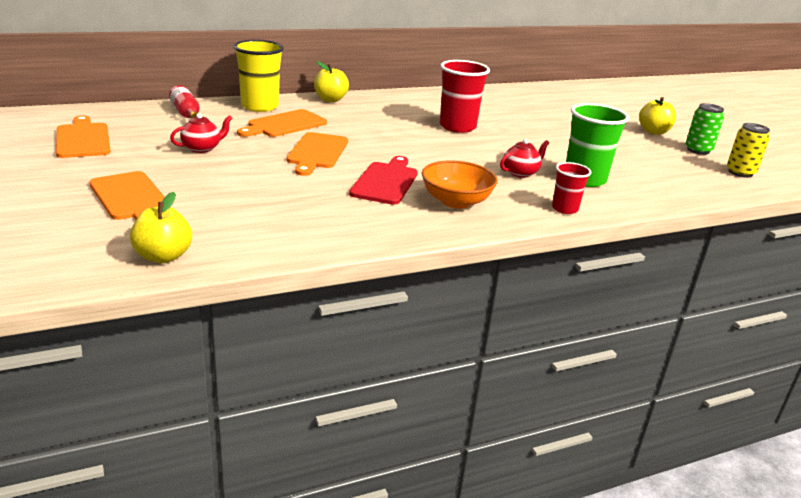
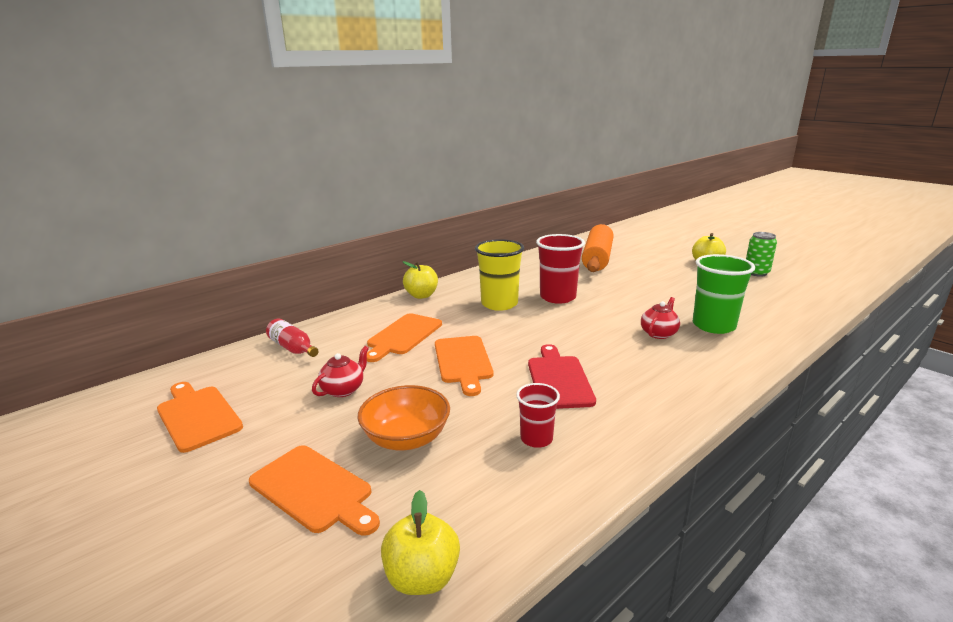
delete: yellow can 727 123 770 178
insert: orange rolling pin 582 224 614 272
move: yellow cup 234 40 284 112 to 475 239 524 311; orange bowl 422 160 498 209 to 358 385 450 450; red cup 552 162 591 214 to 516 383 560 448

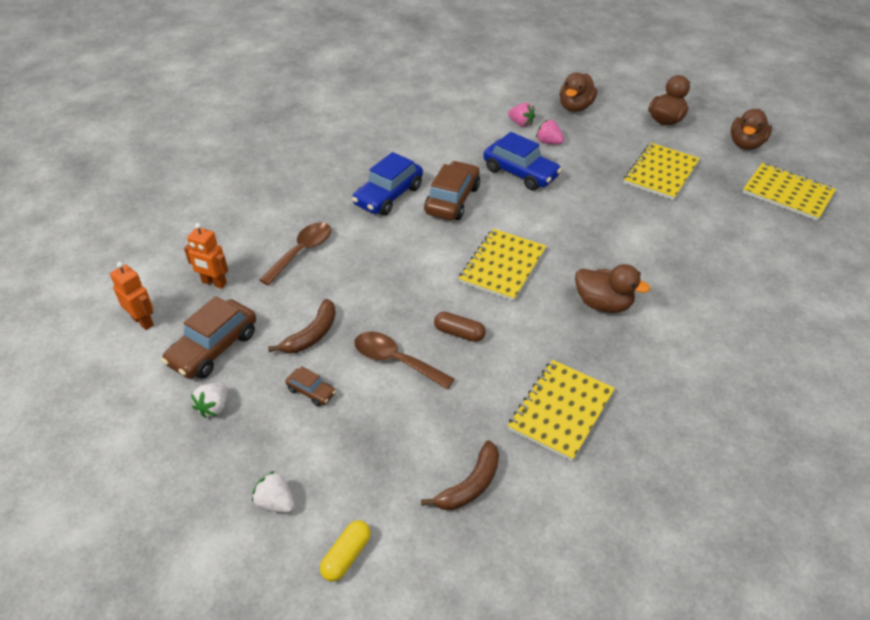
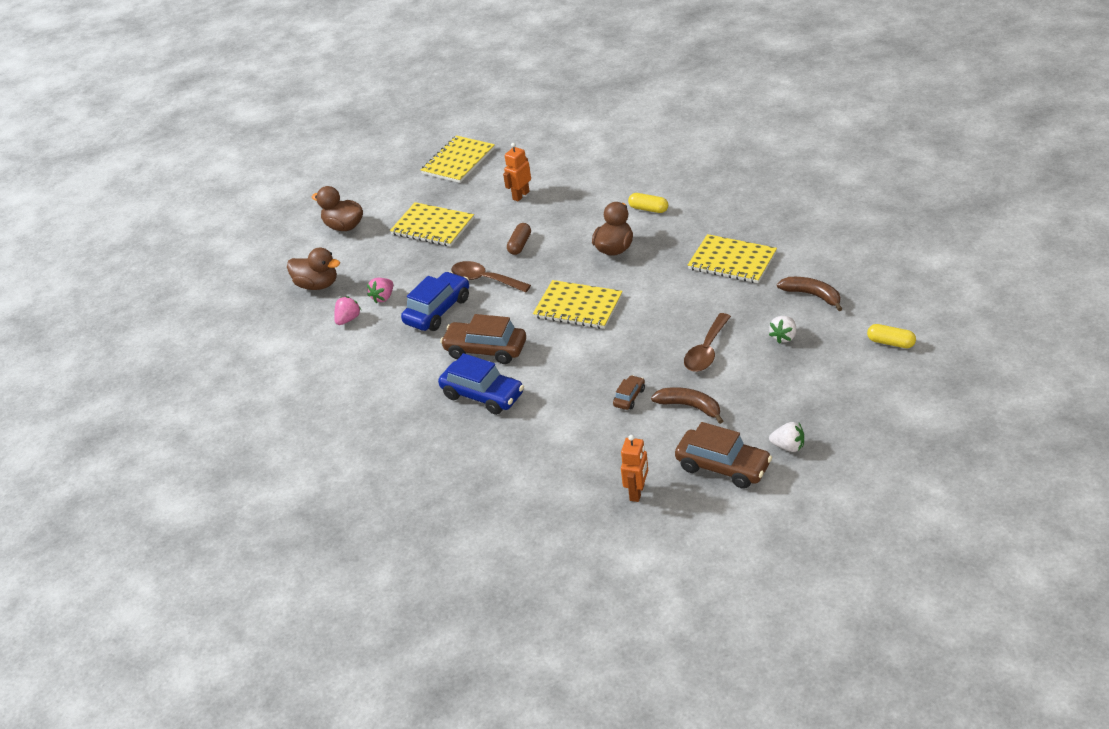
delete: brown duck 731 109 772 150
insert: yellow capsule 628 193 668 213
move: orange robot 110 262 154 330 to 503 143 531 201; white strawberry 252 471 294 513 to 769 316 796 344; brown spoon 259 222 331 286 to 451 261 531 292; brown car 285 366 336 407 to 613 375 645 410; brown capsule 434 312 486 342 to 507 223 531 255

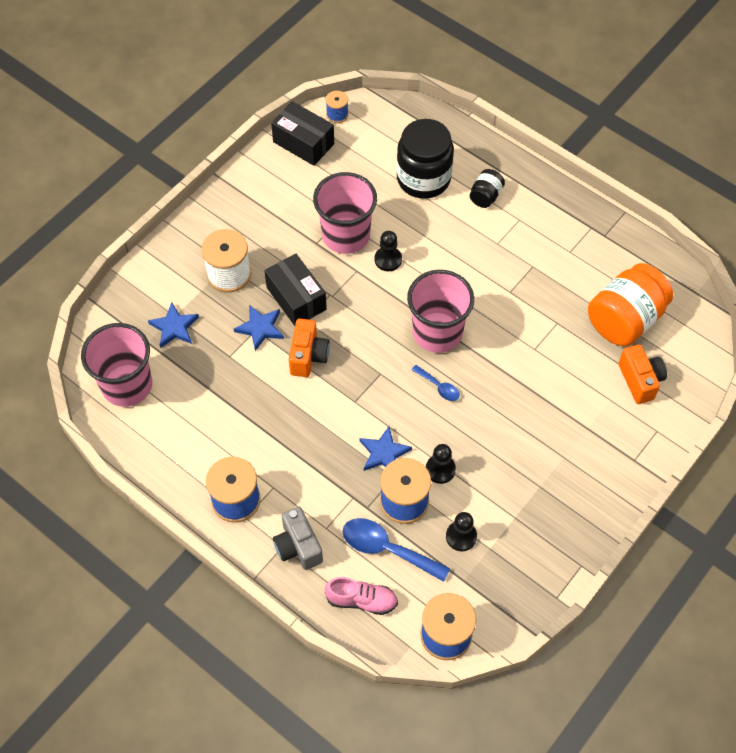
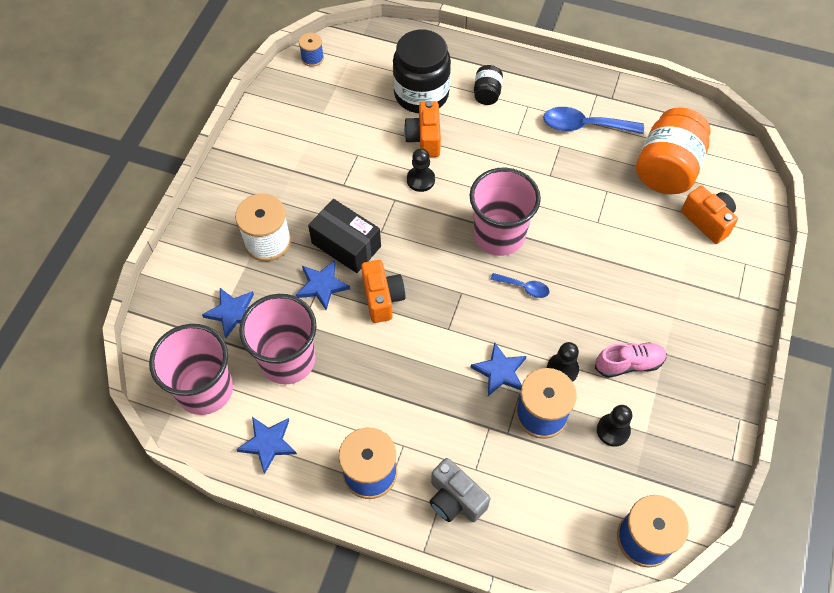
delete: black box 271 101 334 166
insert: blue star 236 417 297 474; orange camera 404 101 441 157
move: pink cup 313 172 377 254 to 239 294 317 385; pink shoe 325 577 398 615 to 595 342 667 378; blue spoon 343 518 450 582 to 543 107 644 134

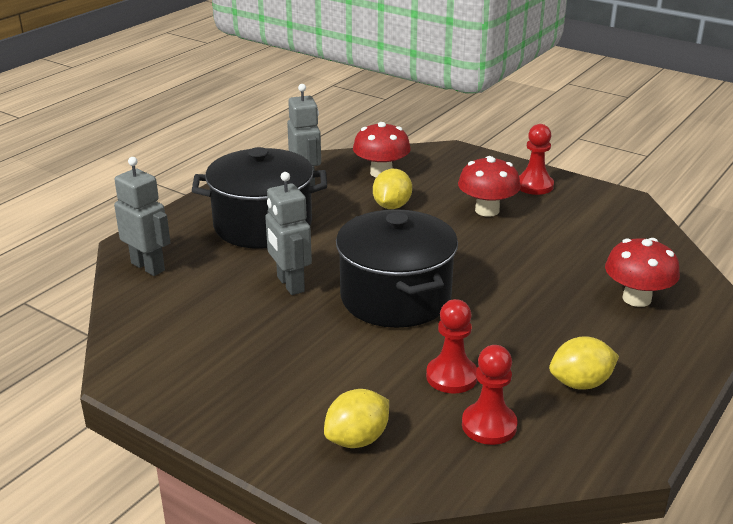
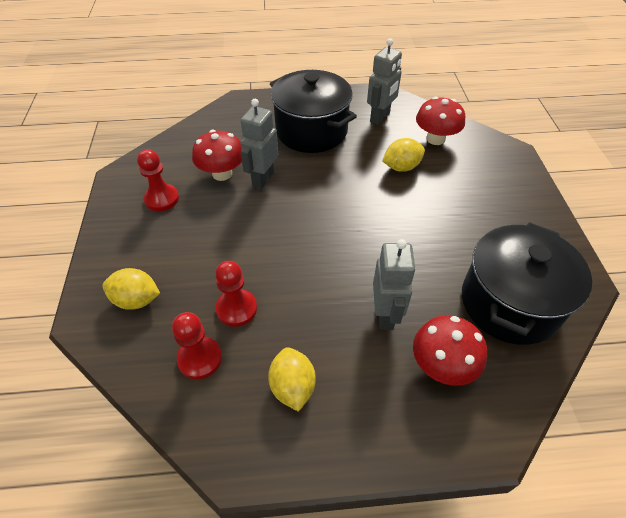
move: grey robot 114 157 170 276 to 373 239 416 330; black pot 336 209 458 328 to 462 222 592 345; red mushroom 458 156 521 217 to 192 130 242 181; red pawn 519 124 554 195 to 137 149 179 211
rotate: yellow lemon 549 336 619 390 = 268 347 316 412 45 degrees clockwise

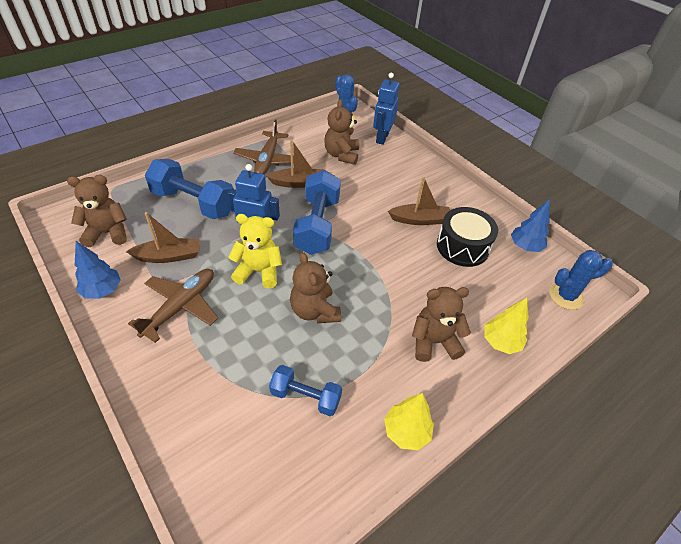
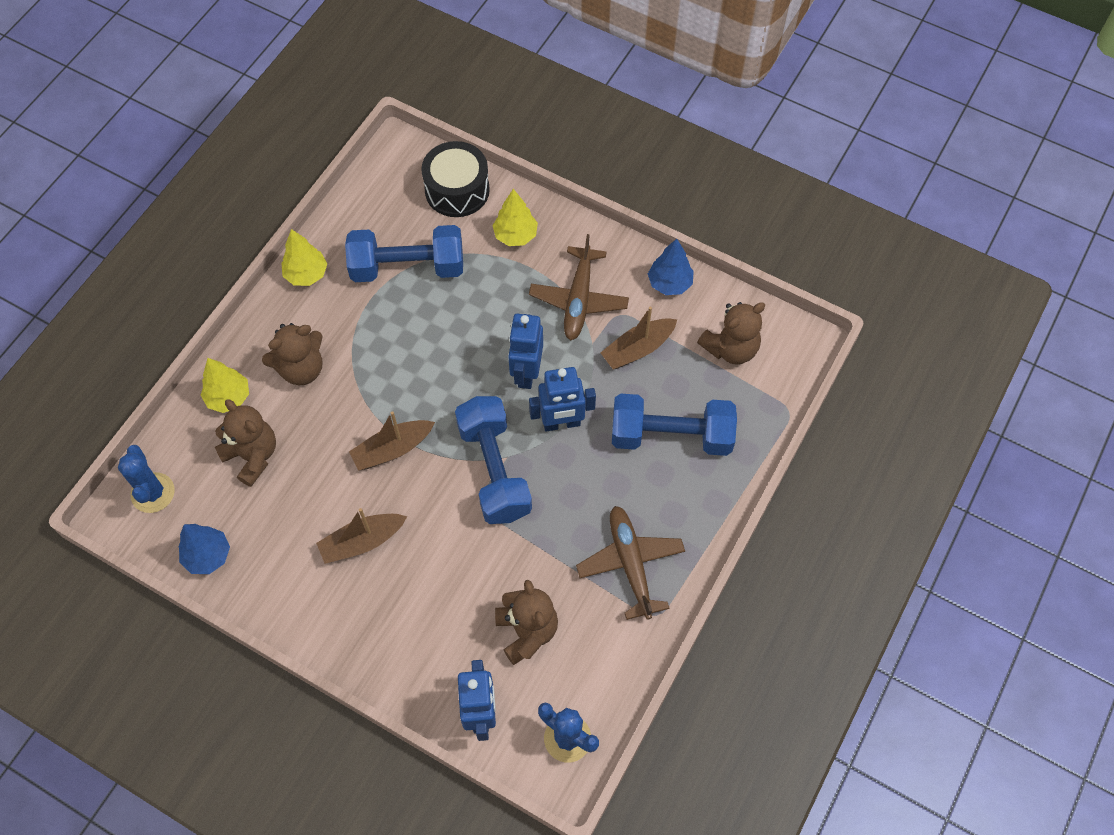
insert: yellow tree 492 189 538 246
move: brown boat 266 139 323 188 to 349 411 435 471; brown teddy bear 290 252 341 323 to 215 399 276 487; black drum 437 207 498 267 to 421 141 490 217
replace: yellow teddy bear 228 214 282 288 to blue robot 508 314 543 389
rotate: blue cactus 549 250 613 310 = 118 445 175 513 75 degrees counterclockwise
resize: blue dumbbell 269 365 342 416 = 345 225 463 282 x1.71

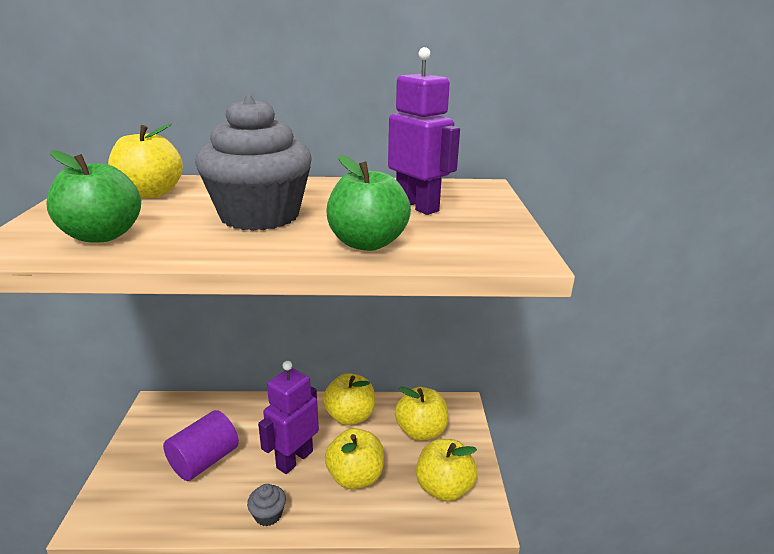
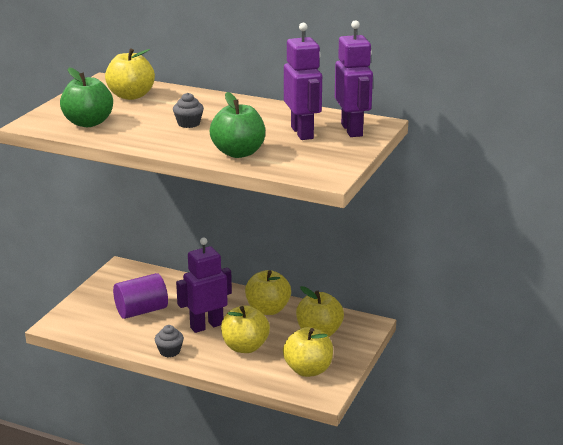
insert: purple robot 335 20 373 137
resize: grey cupcake 195 95 312 231 = 173 93 204 128 x0.40

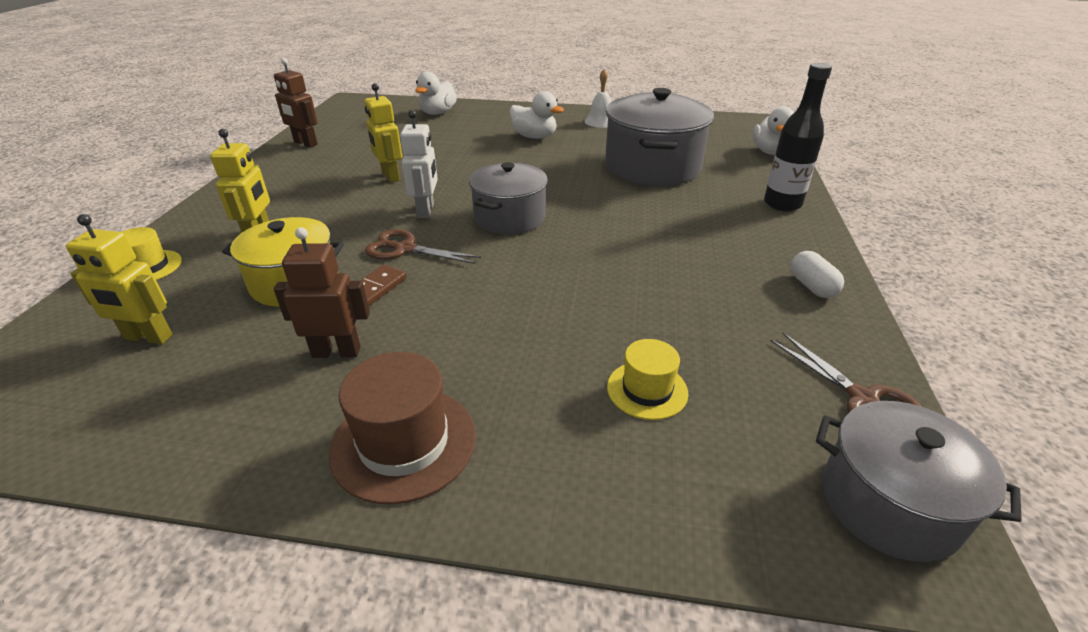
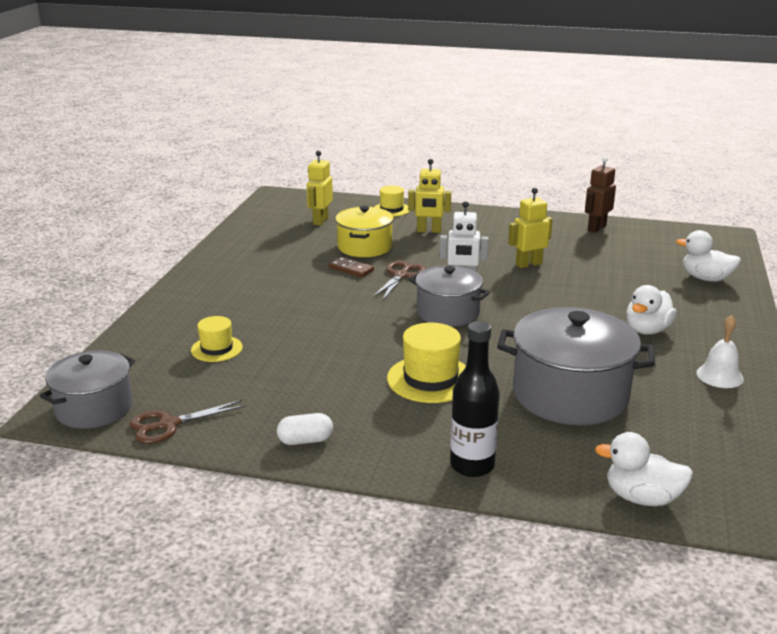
delete: brown robot 274 227 370 358; brown hat 329 352 476 505
insert: yellow hat 387 323 466 403

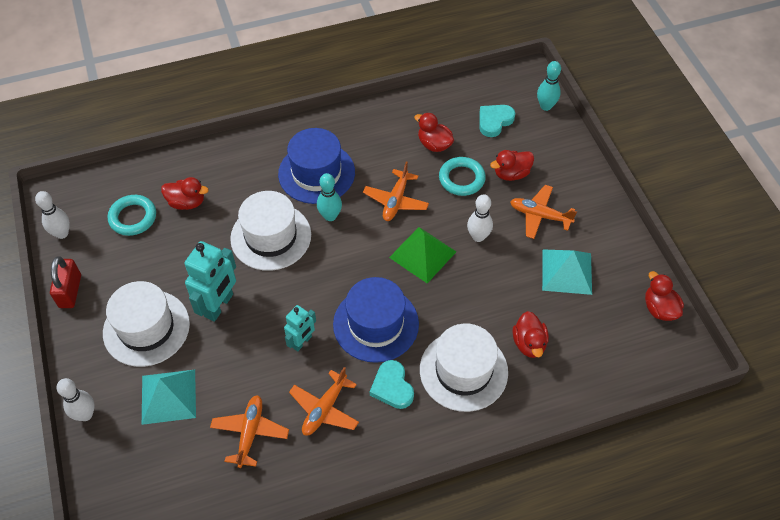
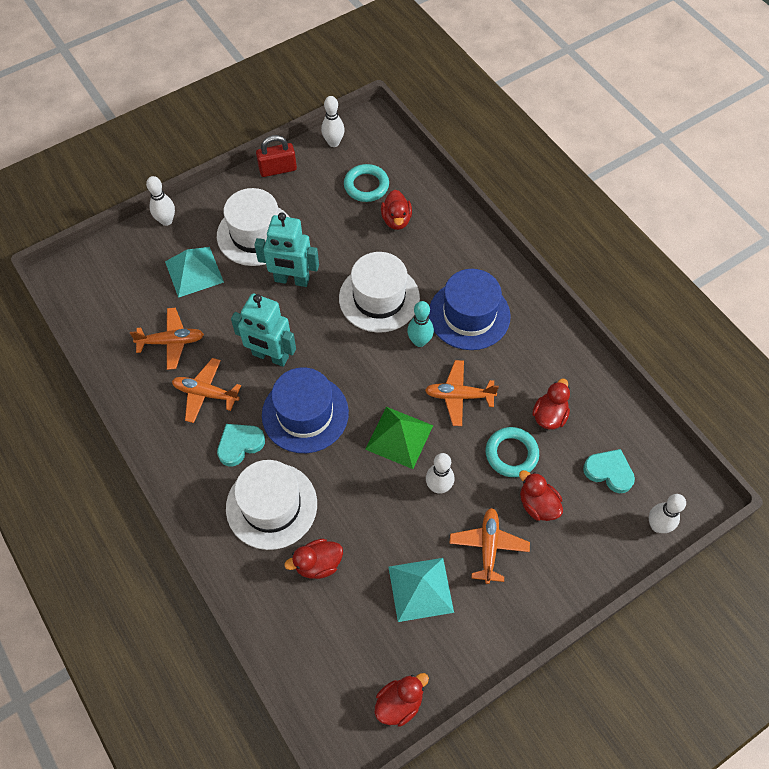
recolor: turquoise bowling pin 537 61 561 111 to white bowling pin 649 494 686 533
resize: turquoise robot 284 305 316 352 = 231 294 296 367 x1.66

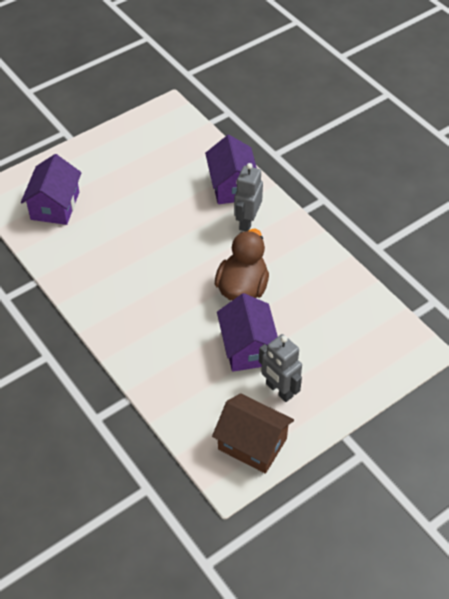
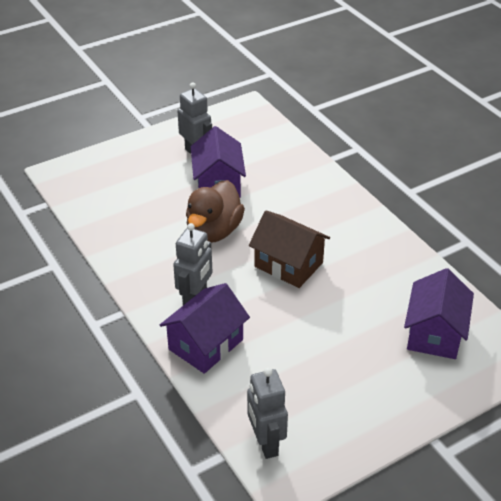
insert: grey robot 247 368 288 459
move: brown house 212 393 294 474 to 249 210 330 288
rotate: purple house 205 135 257 204 = 160 283 250 374 45 degrees clockwise

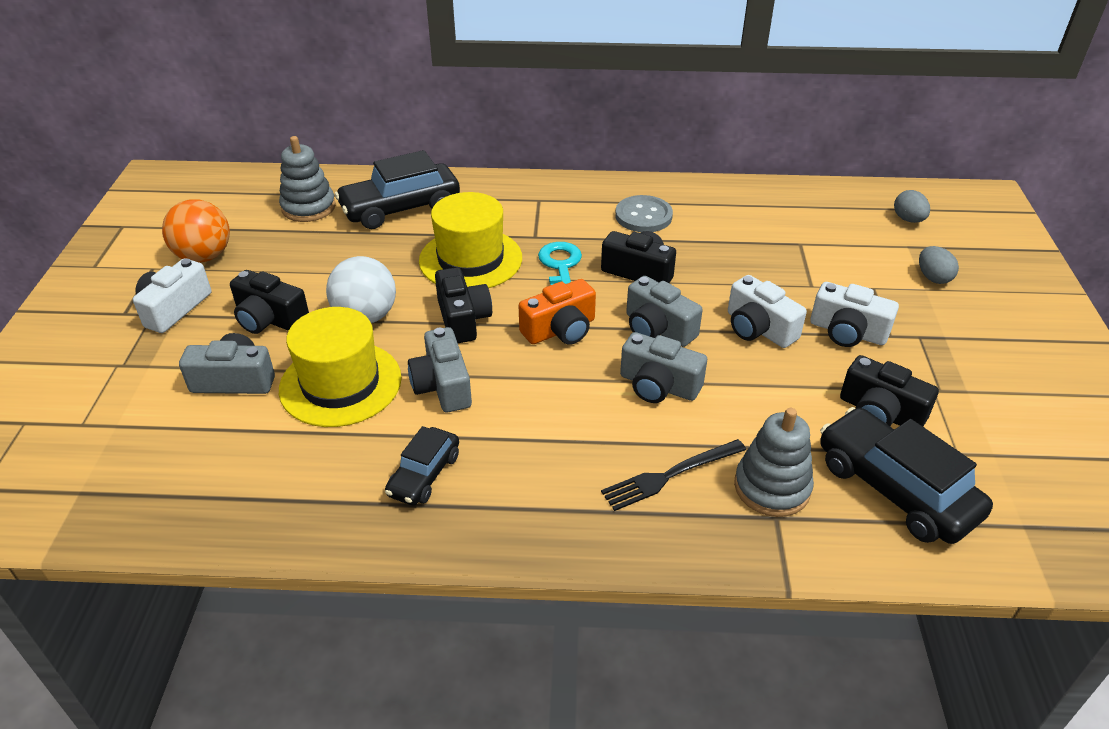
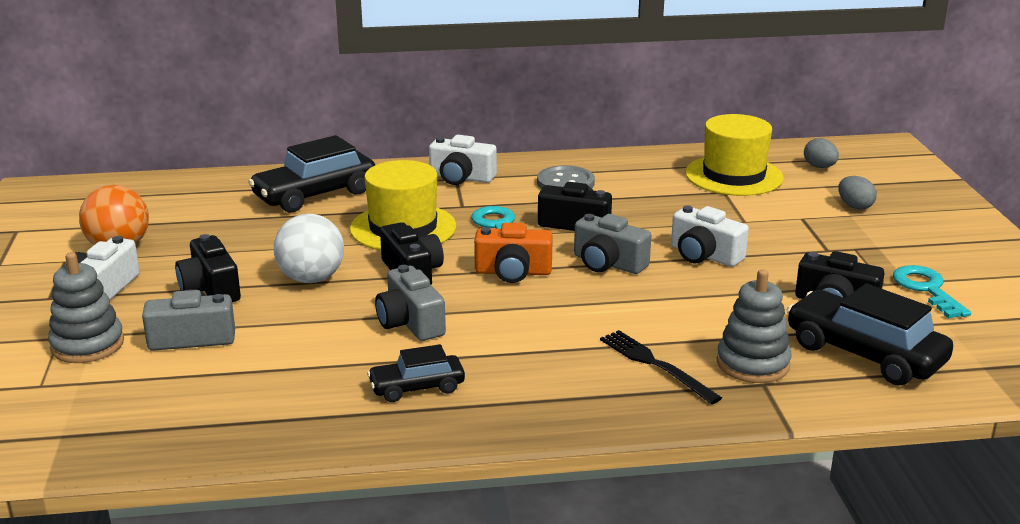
delete: grey camera 620 332 707 403
insert: turquoise key 893 265 971 318
move: grey stacking toy 279 136 336 222 to 48 252 124 363; yellow hat 279 307 402 427 to 685 114 783 196; white camera 810 282 899 347 to 429 135 497 185
rotate: black camera 230 270 309 334 = 175 234 241 302 45 degrees clockwise; black car 385 426 459 506 = 367 344 465 402 60 degrees clockwise; orange camera 518 279 596 345 = 474 223 553 283 45 degrees clockwise; black fork 601 439 746 511 = 600 330 722 404 90 degrees clockwise

